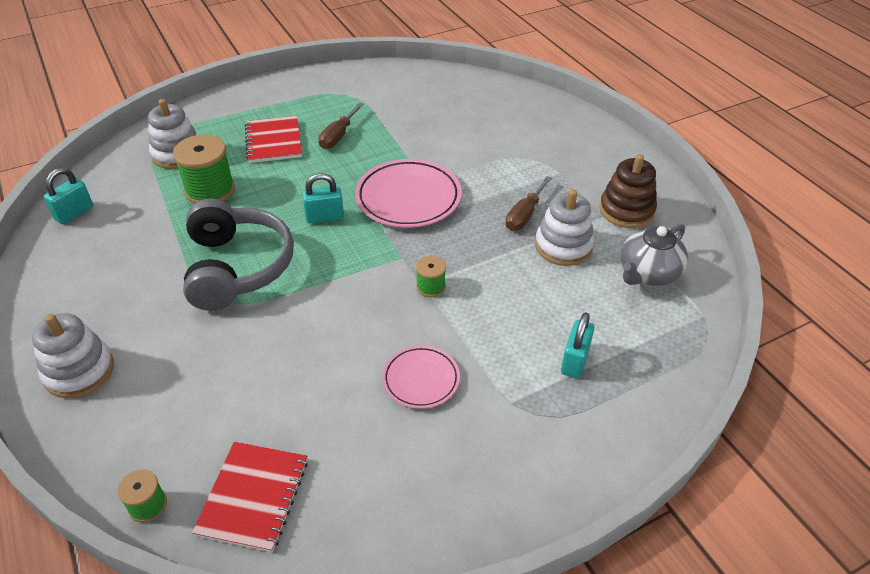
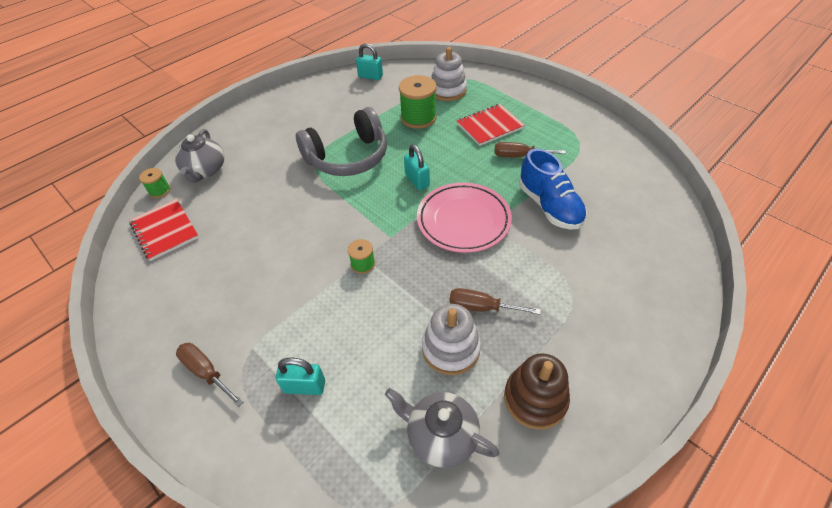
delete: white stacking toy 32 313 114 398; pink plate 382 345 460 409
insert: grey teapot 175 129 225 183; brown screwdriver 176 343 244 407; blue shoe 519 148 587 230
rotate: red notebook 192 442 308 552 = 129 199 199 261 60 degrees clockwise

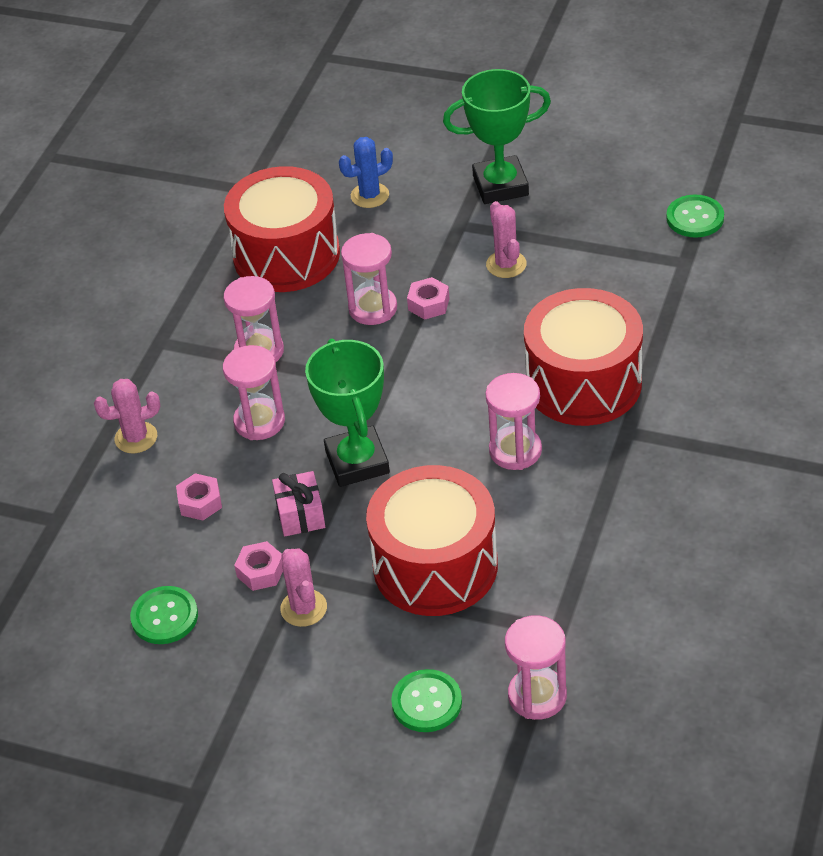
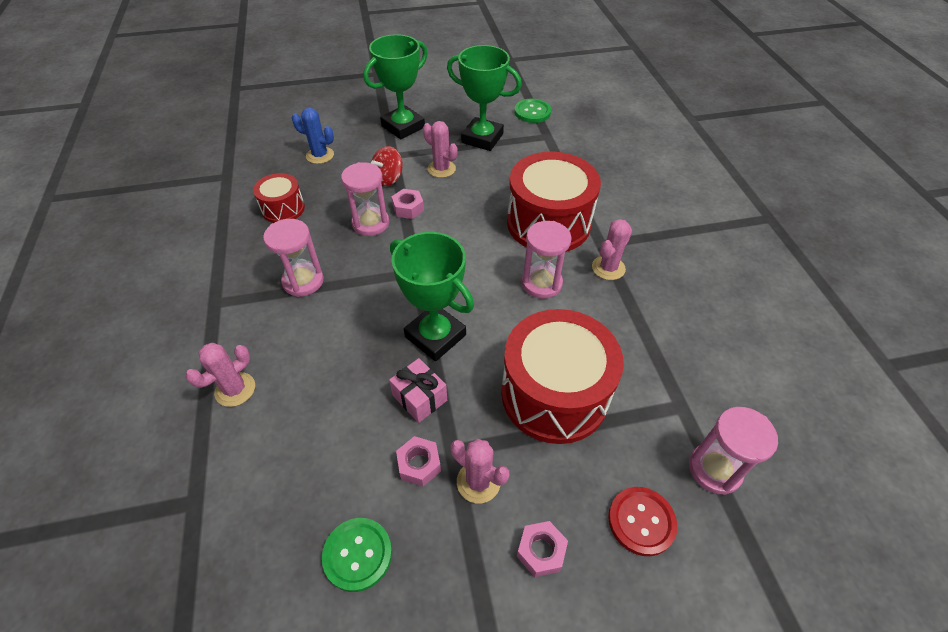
delete: pink hourglass 223 345 285 440
insert: red spinning top 371 146 403 187; green trophy 447 45 522 151; pink cactus 592 219 632 280
move: pink nut 176 473 222 520 to 517 521 568 577
recolor: green button 391 669 462 732 to red button 608 487 677 556
rotate: blue cactus 339 137 393 208 = 292 108 334 164 75 degrees clockwise
resize: red drum 224 166 340 292 = 253 173 305 223 x0.51

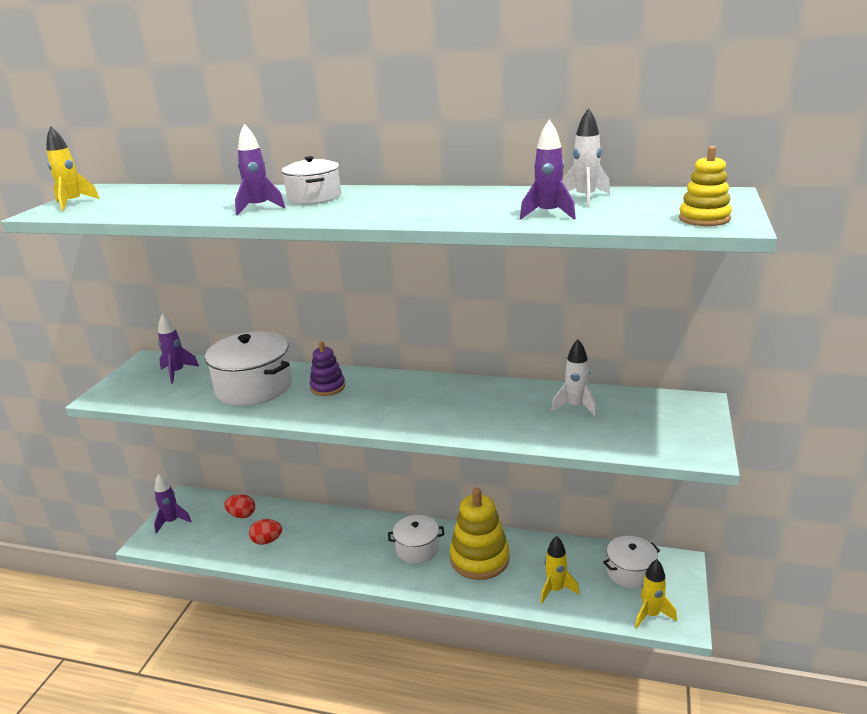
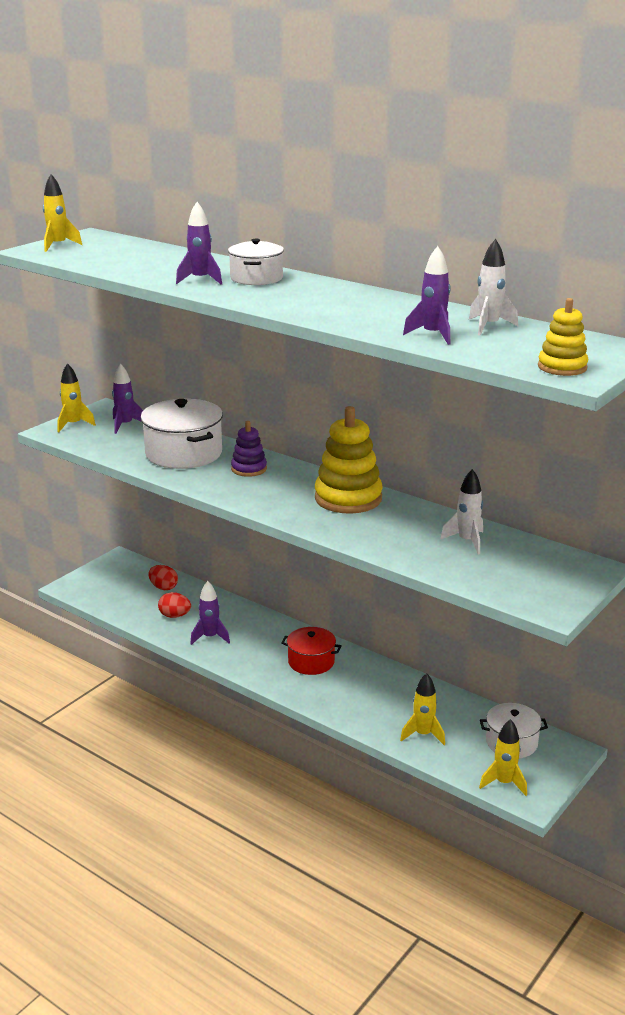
insert: yellow rocket 57 363 96 432
move: purple rocket 154 474 192 534 to 190 581 230 645; yellow stacking toy 450 488 510 580 to 315 406 383 514
recolor: white pot 388 515 444 564 to red pot 281 627 342 675

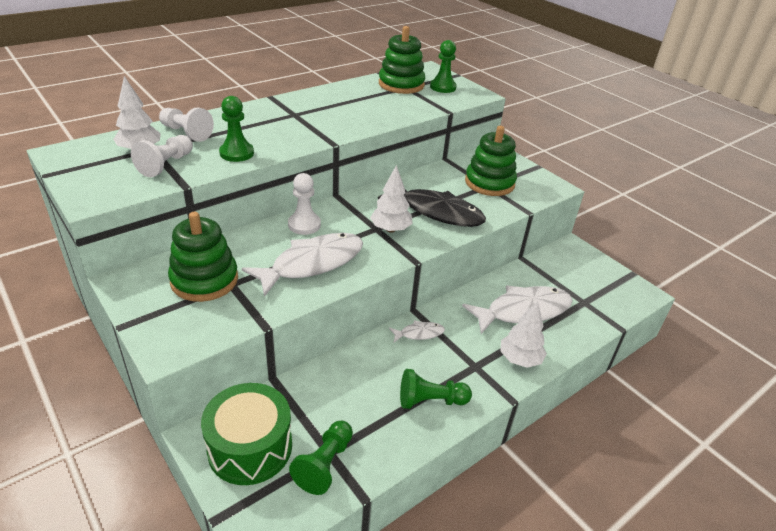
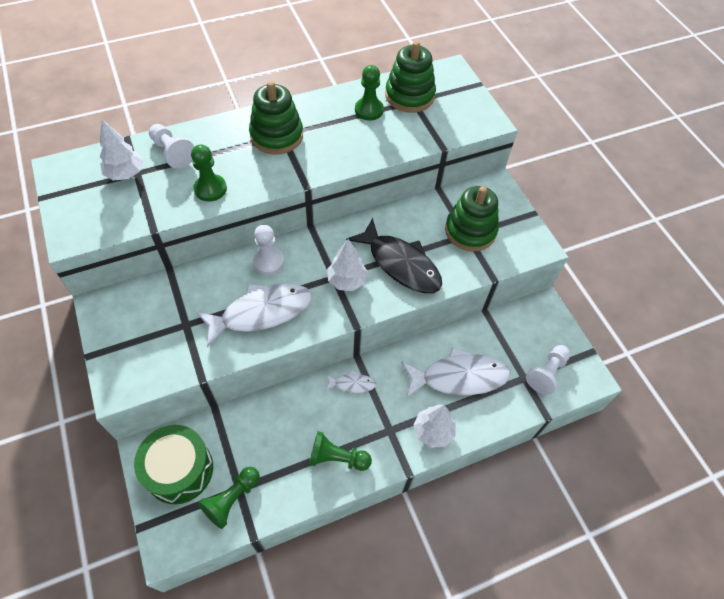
move: white pawn 131 135 193 177 to 526 345 570 395; green stacking toy 168 212 238 302 to 249 81 303 154; green pawn 430 40 457 93 to 355 65 384 121

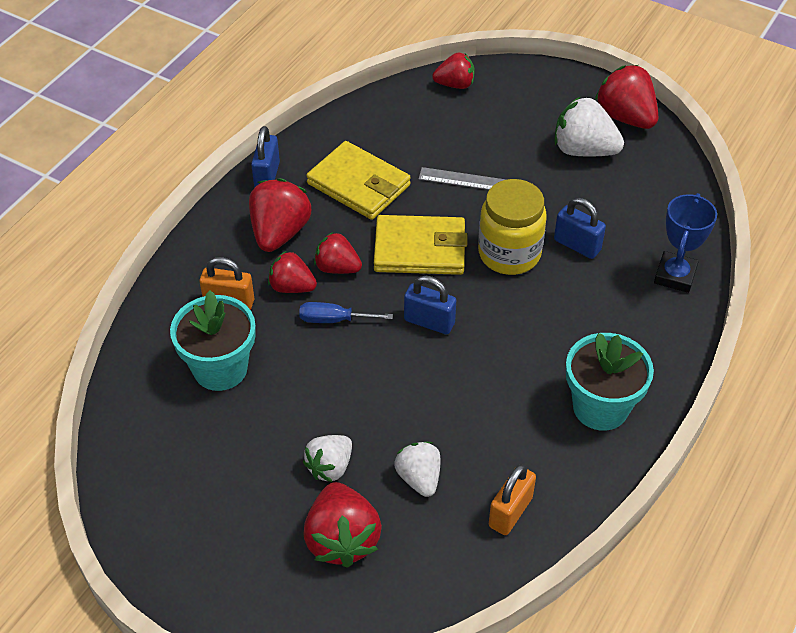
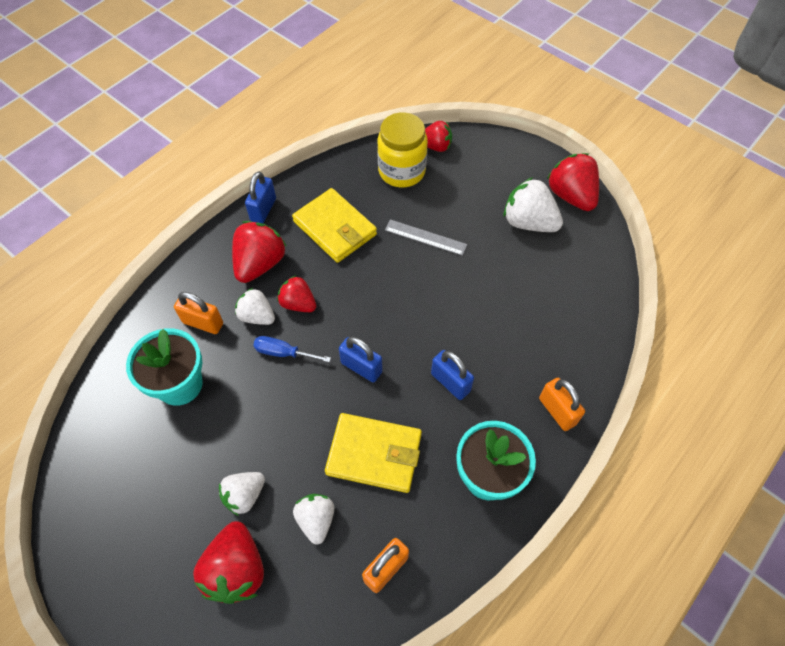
delete: blue trophy 654 193 717 293
insert: orange padlock 539 378 585 431
move: yellow wallet 374 215 467 275 to 325 413 422 493; yellow jar 478 179 547 275 to 377 112 428 188; blue padlock 554 198 606 259 to 431 350 474 400
recolor: red strawberry 268 251 317 293 to white strawberry 235 288 275 325

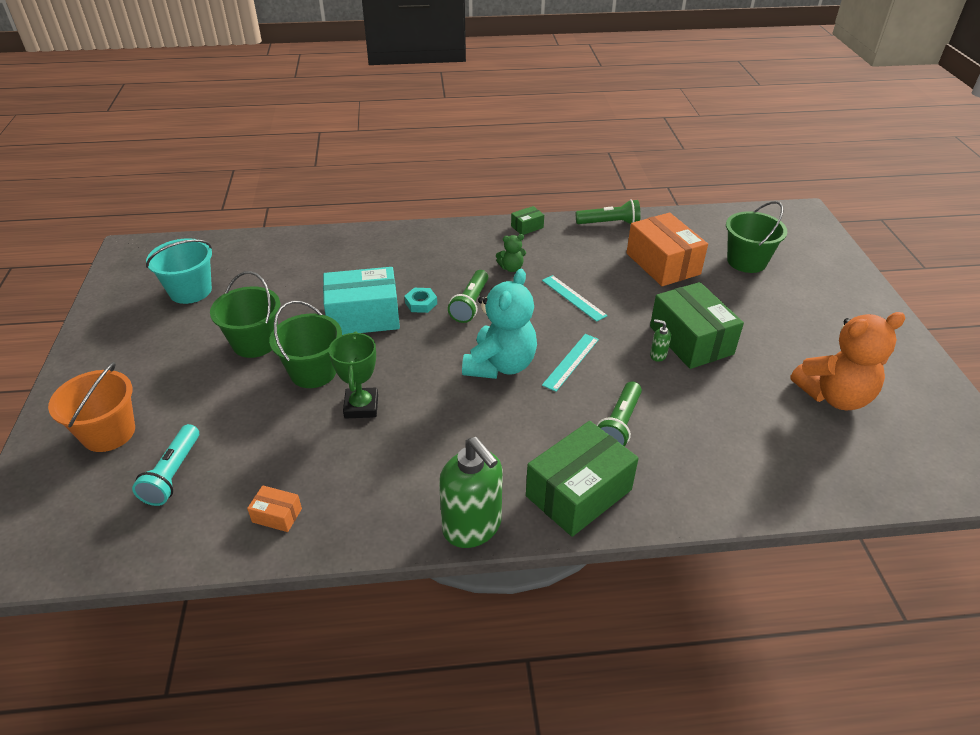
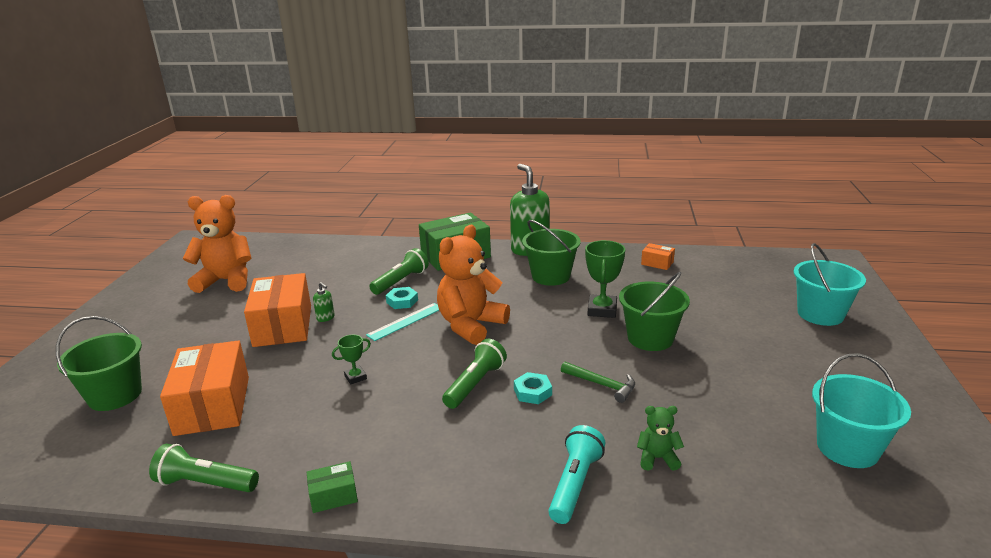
insert: turquoise nut 386 287 418 309
move: turquoise flashlight 132 424 199 506 to 548 425 605 524; green bucket 210 271 280 358 to 522 220 581 286; green teddy bear 496 234 526 272 to 637 406 684 471
replace: turquoise box 323 267 400 335 to green hammer 561 361 635 403; turquoise ruler 542 275 608 322 to green trophy 332 335 371 384
recolor: orange bucket 48 362 135 452 to turquoise bucket 794 243 866 326; turquoise teddy bear 462 269 537 379 to orange teddy bear 437 225 510 345; green box 650 282 744 369 to orange box 244 273 311 347

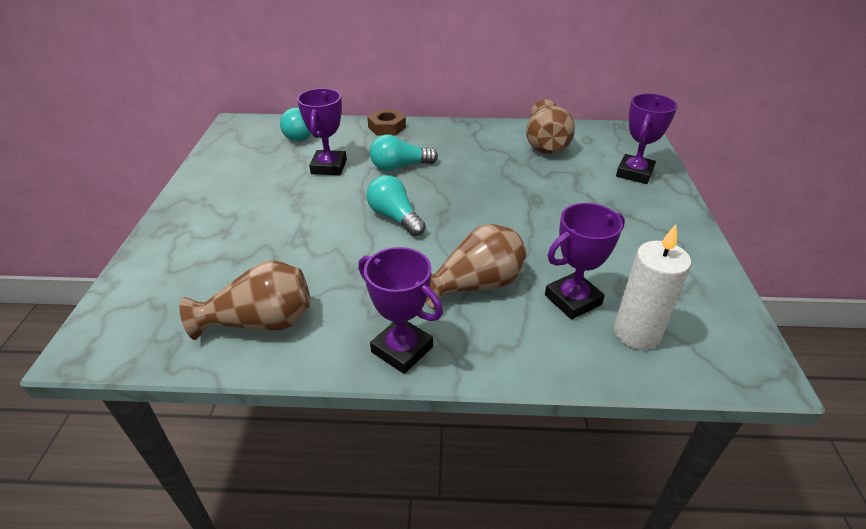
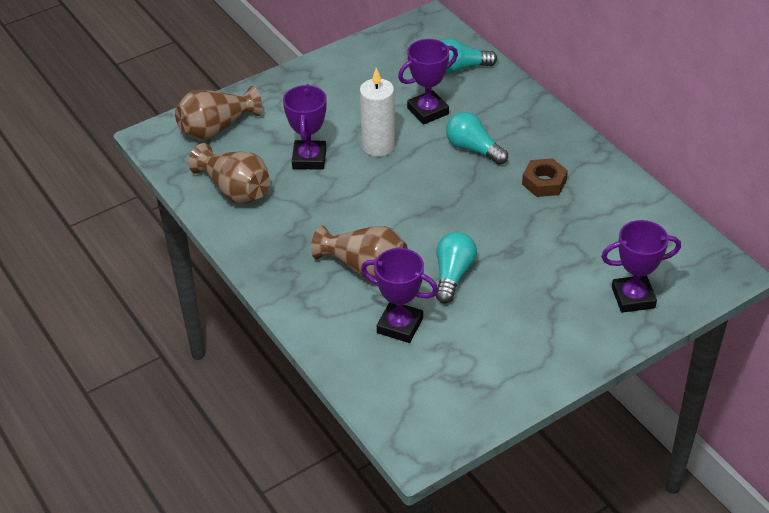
move: purple trophy 358 247 443 374 to 283 84 327 170; brown nut 367 110 406 136 to 522 158 568 197; turquoise light bulb 367 175 426 236 to 436 232 477 304; brown vase 526 99 575 154 to 175 86 262 140; white candle 614 224 691 350 to 360 68 395 157

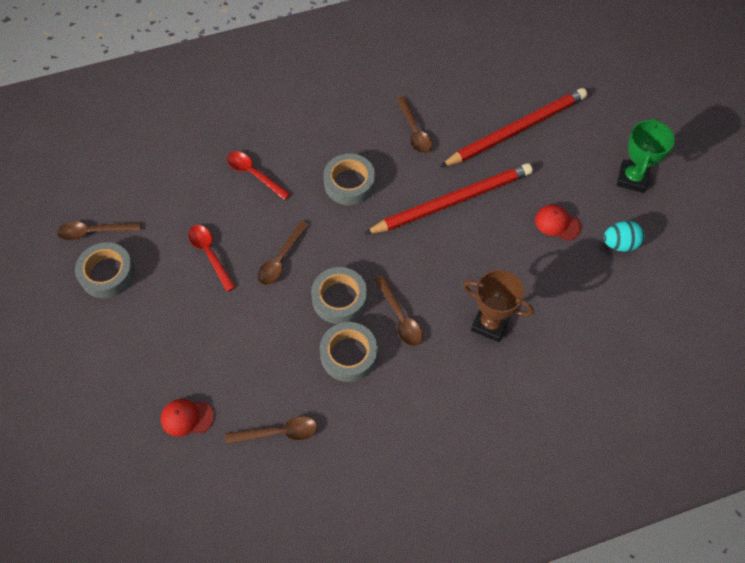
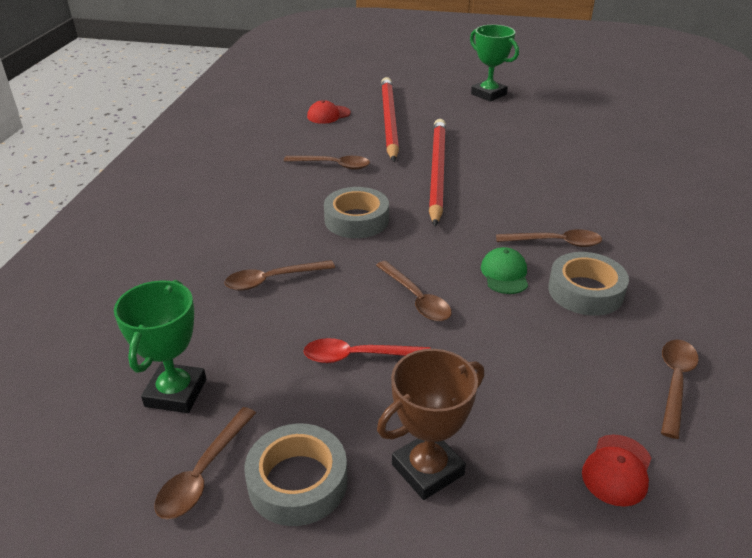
delete: turquoise egg 603 221 645 252
insert: green trophy 114 280 206 413
move: brown trophy 463 270 534 342 to 377 349 484 500; red cap 535 205 581 241 to 307 100 351 124
replace: grey tape 311 267 367 324 to green cap 481 247 528 294
recolor: red spoon 227 151 290 200 to brown spoon 224 260 335 290

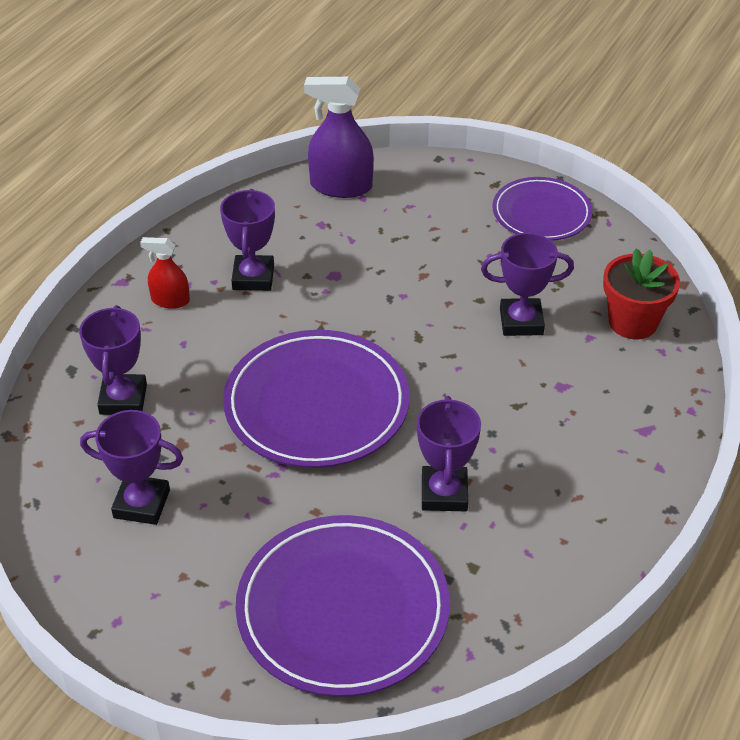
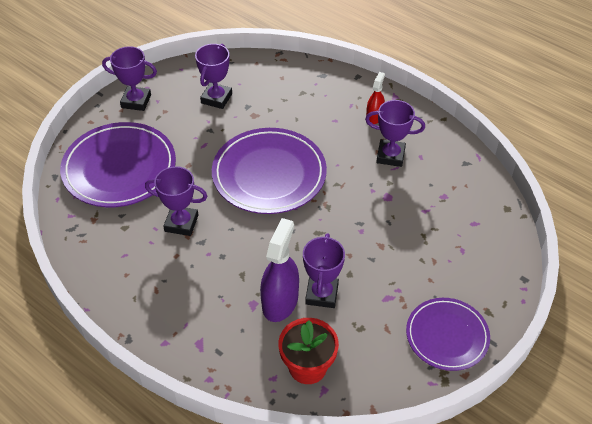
move: purple trophy 79 305 147 415 to 102 46 157 111; purple spray bottle 304 77 374 198 to 260 218 299 322

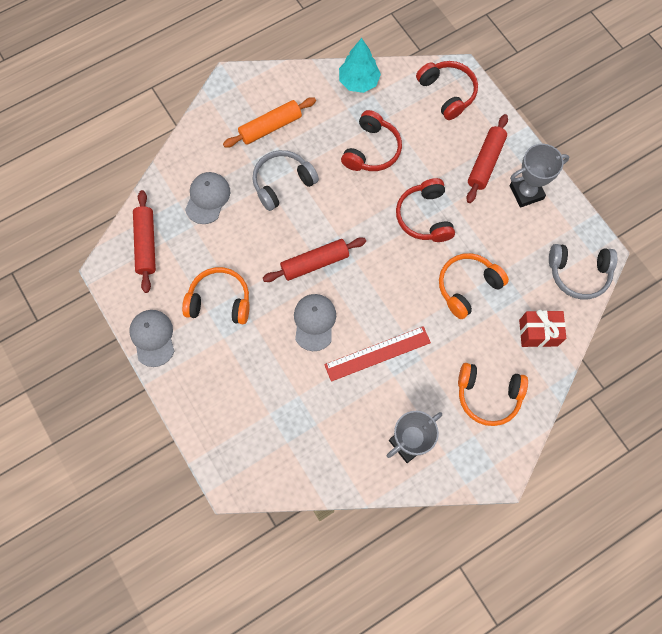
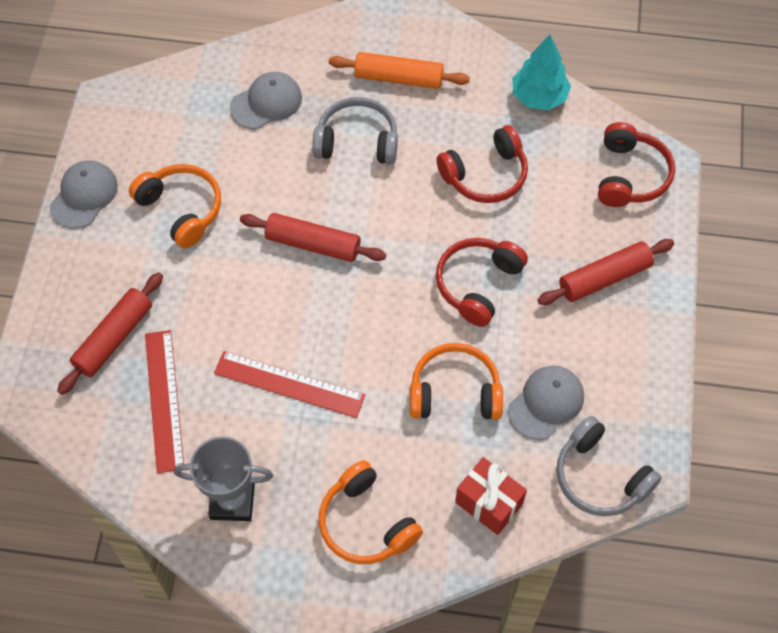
delete: grey trophy 510 144 569 208
insert: red ruler 145 330 184 473
move: red rolling pin 133 190 156 293 to 57 272 163 395; grey cap 294 294 336 351 to 508 366 584 440

